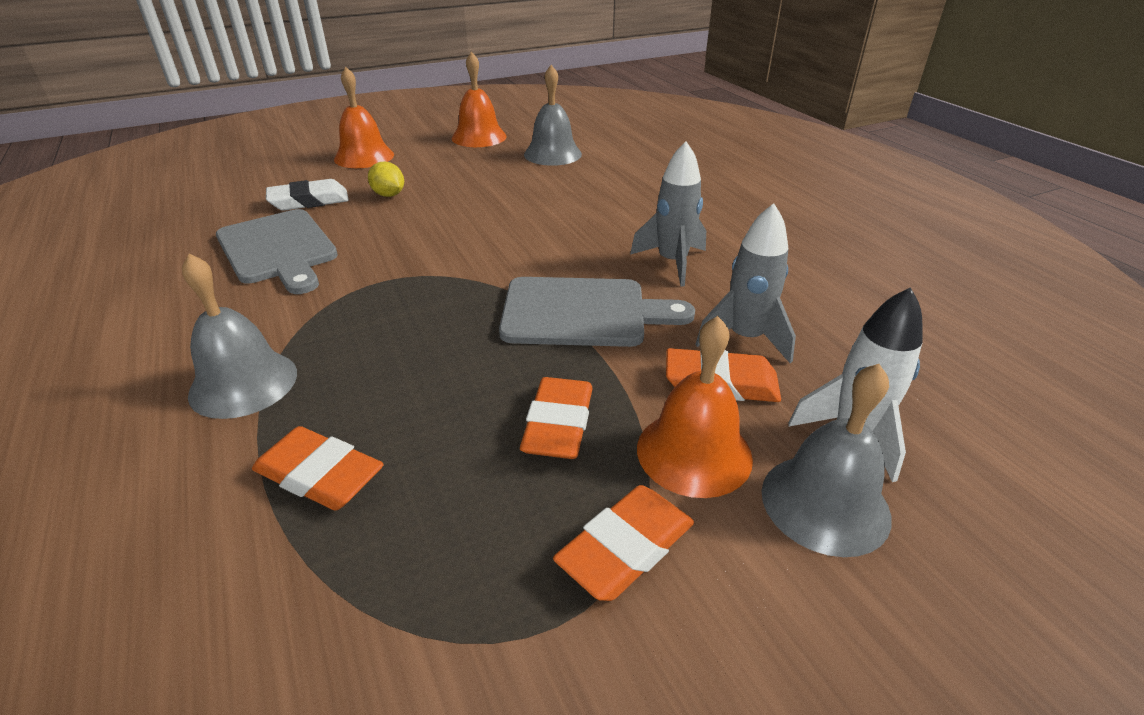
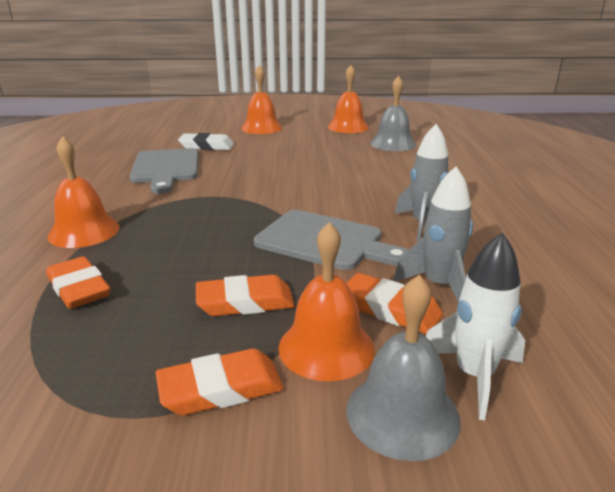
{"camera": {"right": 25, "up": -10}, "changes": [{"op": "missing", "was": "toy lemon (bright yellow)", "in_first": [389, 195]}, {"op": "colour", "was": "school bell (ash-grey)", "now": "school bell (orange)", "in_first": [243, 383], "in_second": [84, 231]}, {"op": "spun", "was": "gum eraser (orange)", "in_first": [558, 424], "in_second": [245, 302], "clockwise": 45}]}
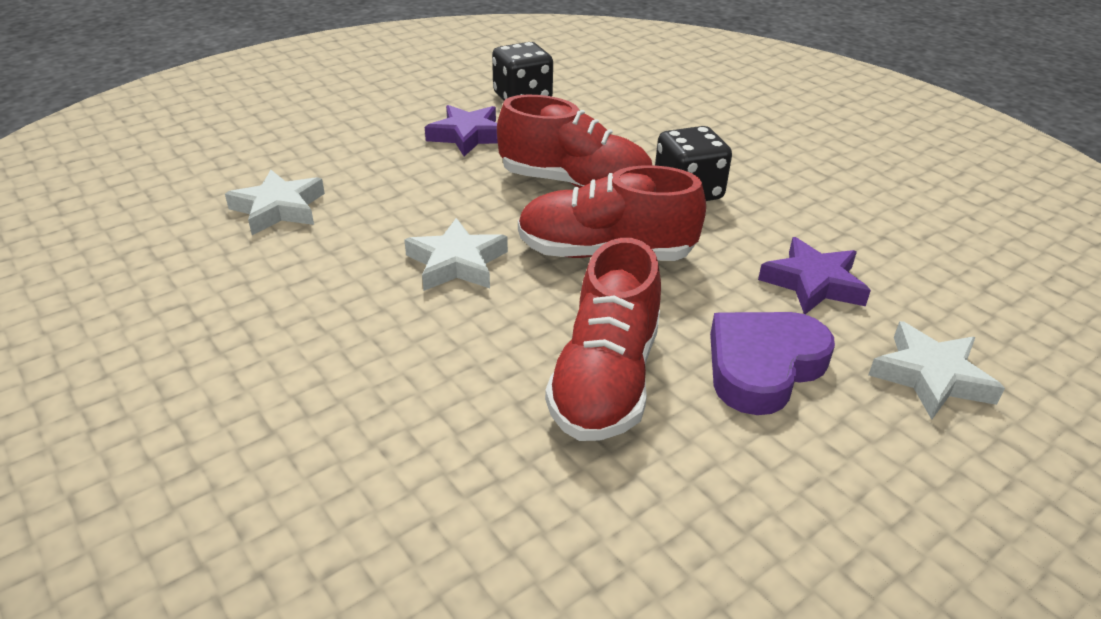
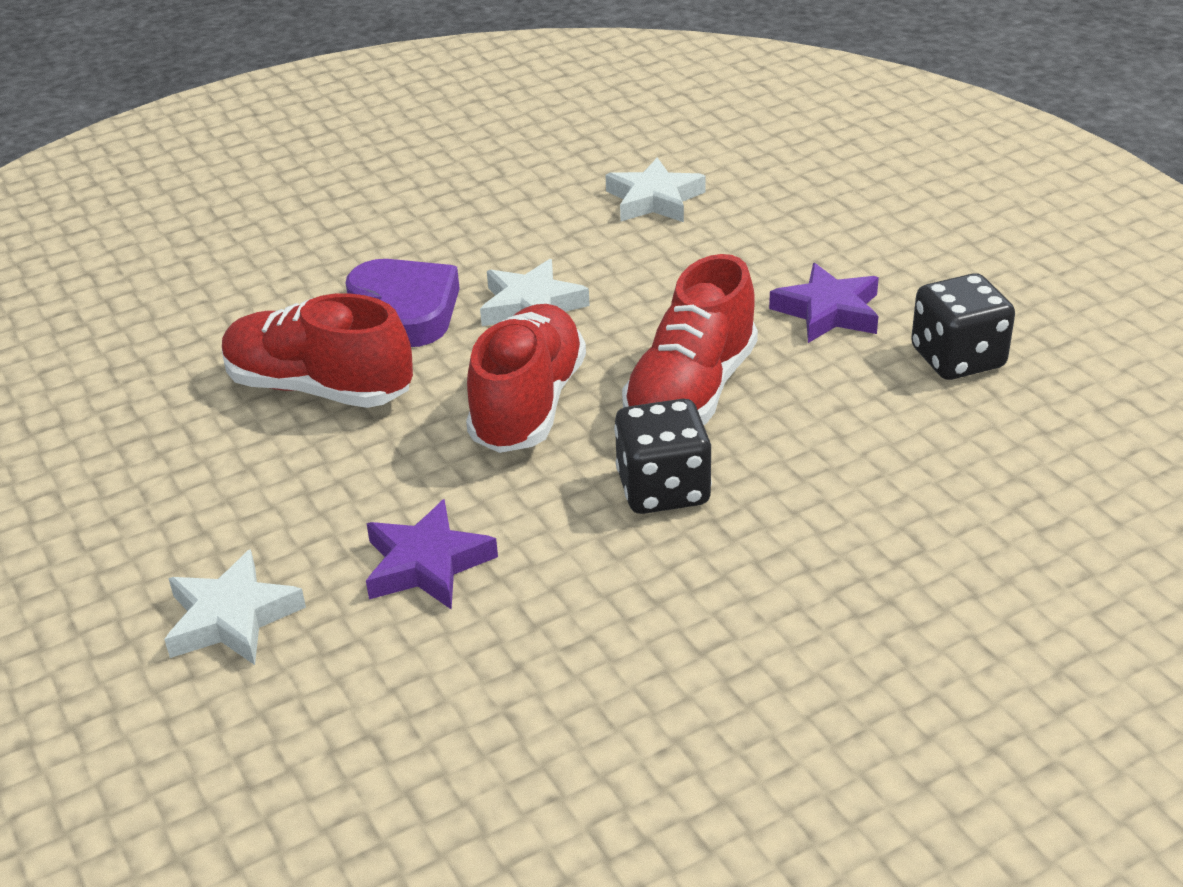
{"camera": {"right": 100, "up": 0}, "changes": [{"op": "relocated", "was": "heart (violet)", "in_first": [763, 366], "in_second": [406, 310]}]}
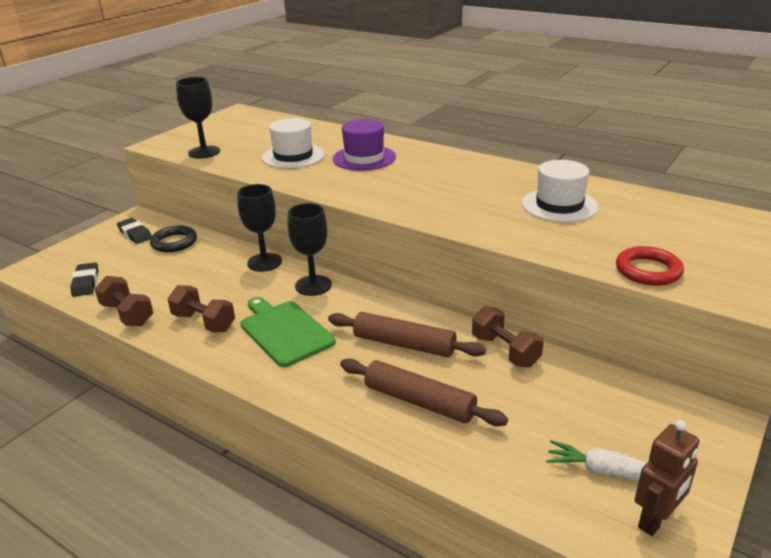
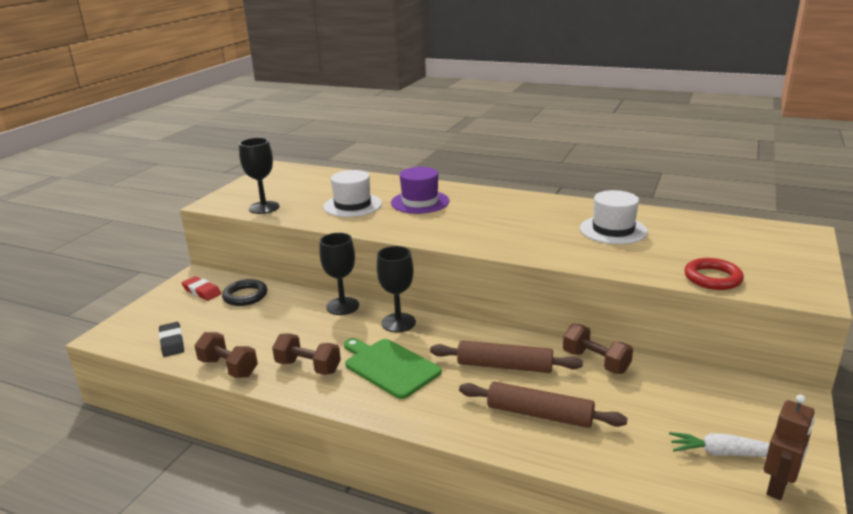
{"camera": {"right": -10, "up": -5}, "changes": [{"op": "colour", "was": "gum eraser (ebony)", "now": "gum eraser (scarlet)", "in_first": [135, 234], "in_second": [202, 291]}]}
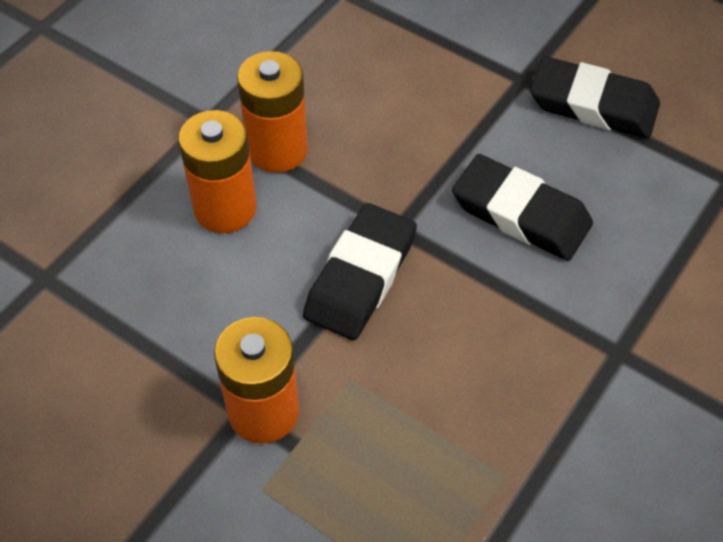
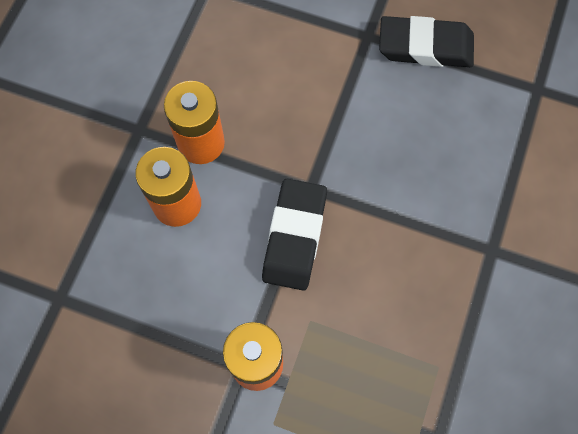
{"camera": {"right": -15, "up": 15}, "changes": [{"op": "missing", "was": "gum eraser (ebony)", "in_first": [521, 213]}]}
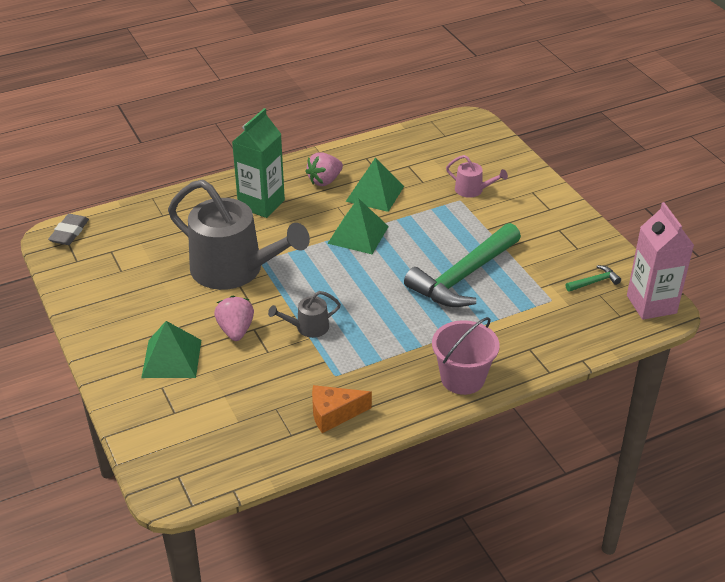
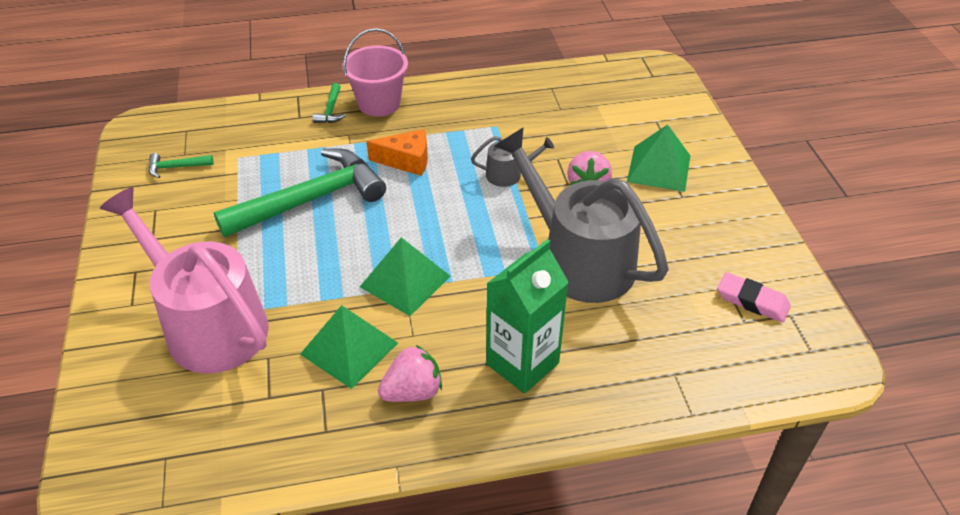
{"camera": {"right": -165, "up": 5}, "changes": [{"op": "missing", "was": "gum eraser (ash-grey)", "in_first": [69, 233]}, {"op": "missing", "was": "carton (rose-pink)", "in_first": [651, 304]}, {"op": "appeared", "now": "carpenter's hammer (emerald)", "in_second": [331, 110]}, {"op": "appeared", "now": "gum eraser (rose-pink)", "in_second": [752, 301]}, {"op": "relocated", "was": "cheese (orange)", "in_first": [334, 414], "in_second": [406, 161]}, {"op": "size", "was": "watering pot (rose-pink)", "in_first": [472, 190], "in_second": [209, 325], "ratio": 2.35}]}
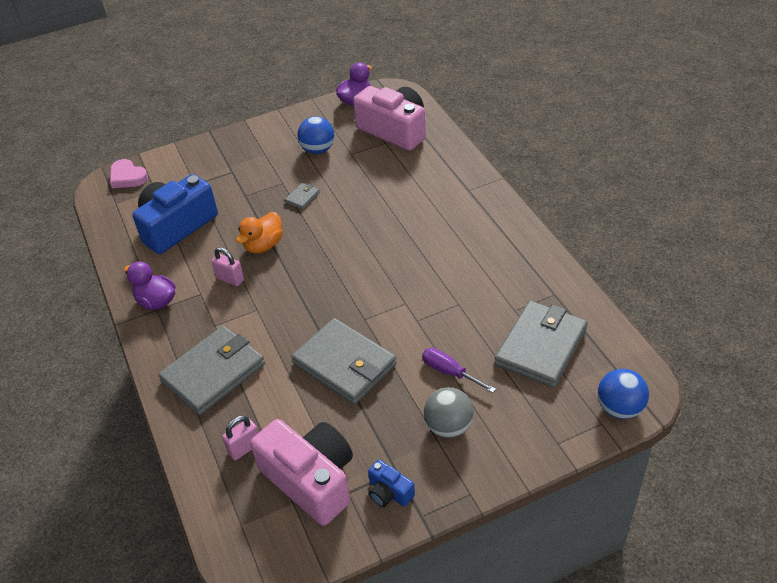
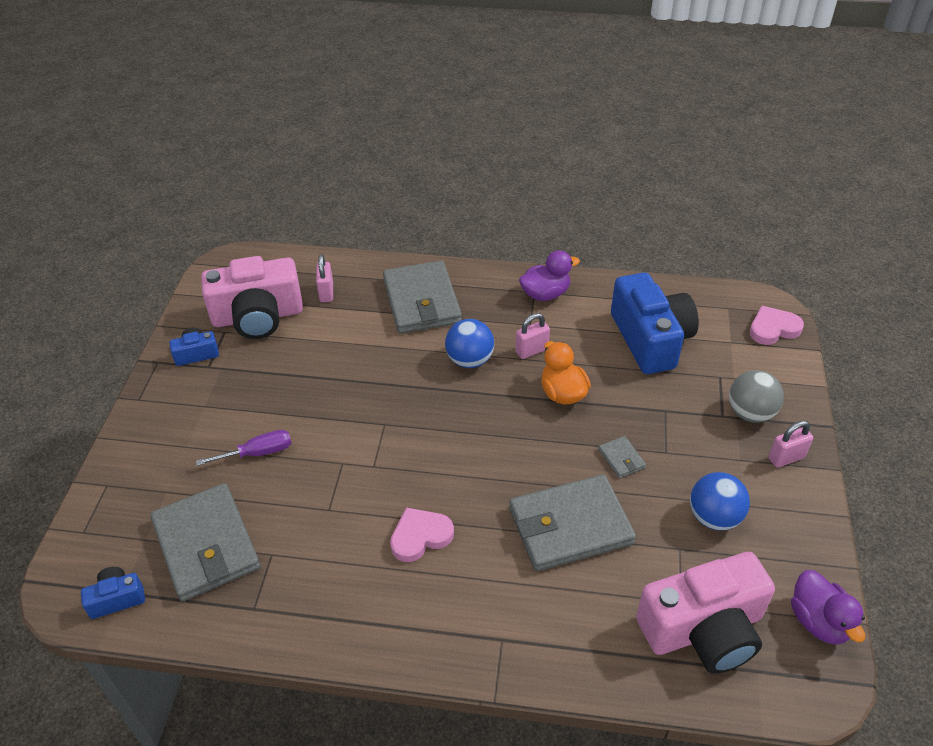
{"camera": {"right": 120, "up": 0}, "changes": [{"op": "appeared", "now": "camera (cobalt)", "in_second": [117, 599]}, {"op": "appeared", "now": "heart (rose-pink)", "in_second": [420, 536]}, {"op": "appeared", "now": "padlock (rose-pink)", "in_second": [786, 458]}, {"op": "relocated", "was": "wallet (ash-grey)", "in_first": [344, 364], "in_second": [569, 526]}, {"op": "relocated", "was": "sphere (ash-grey)", "in_first": [449, 426], "in_second": [750, 413]}, {"op": "relocated", "was": "sphere (cobalt)", "in_first": [619, 408], "in_second": [469, 360]}]}
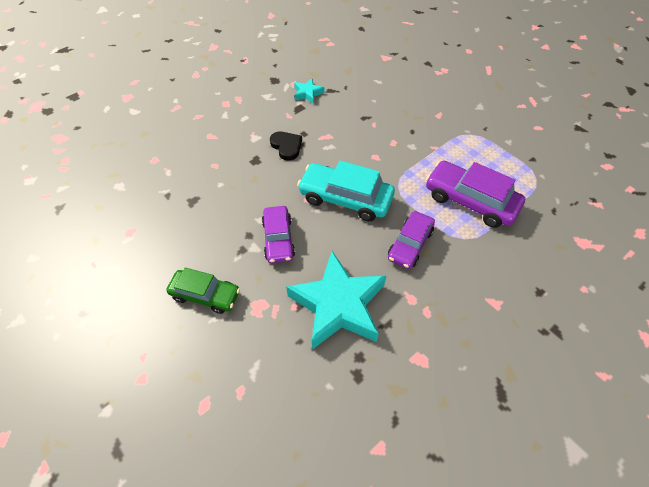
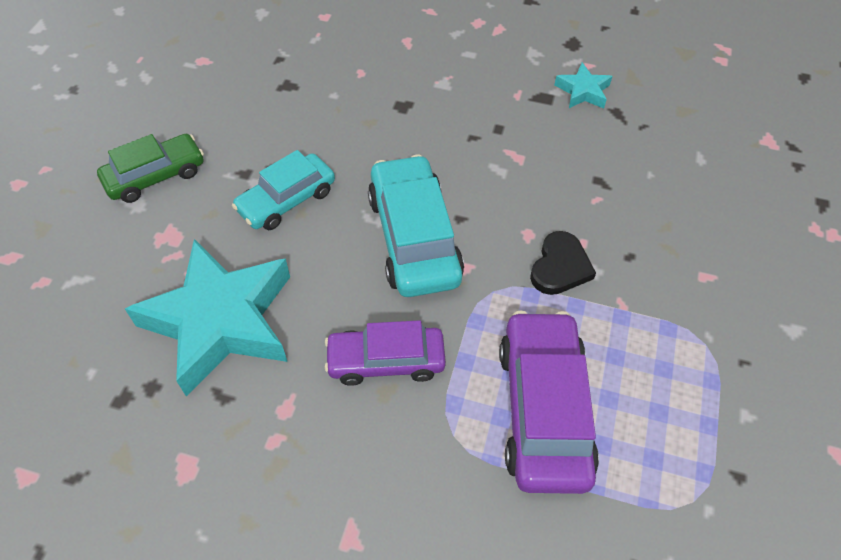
{"camera": {"right": 55, "up": 0}, "changes": [{"op": "relocated", "was": "heart (ebony)", "in_first": [286, 146], "in_second": [560, 267]}, {"op": "colour", "was": "car (violet)", "now": "car (turquoise)", "in_first": [278, 239], "in_second": [286, 200]}, {"op": "spun", "was": "car (emerald)", "in_first": [205, 295], "in_second": [155, 176], "clockwise": -105}]}
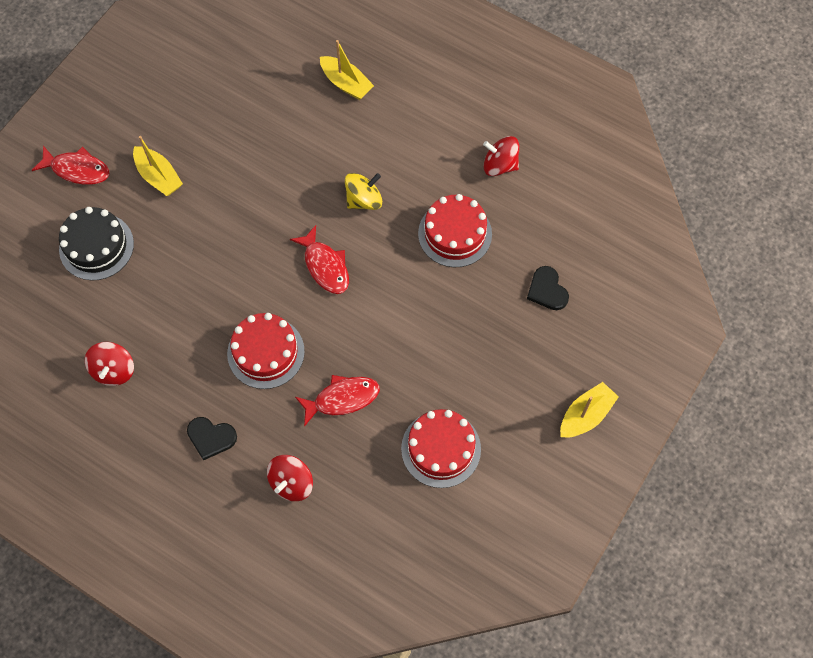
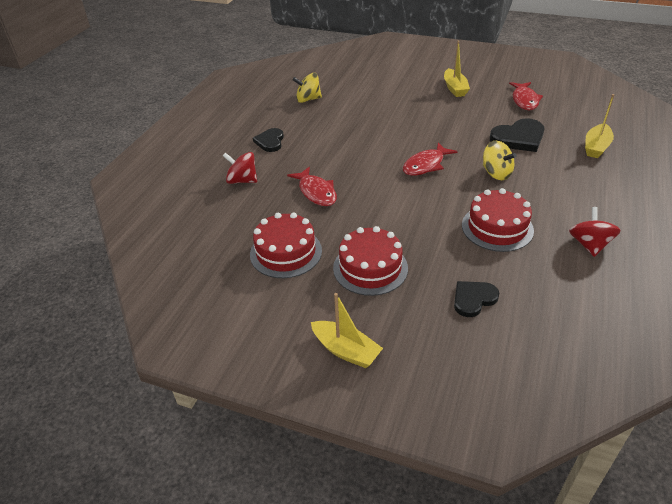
{"camera": {"right": 80, "up": -25}, "changes": [{"op": "missing", "was": "layer cake (ebony)", "in_first": [96, 246]}, {"op": "appeared", "now": "heart (ebony)", "in_second": [518, 138]}, {"op": "relocated", "was": "fish figure (scarlet)", "in_first": [77, 169], "in_second": [524, 100]}, {"op": "relocated", "was": "layer cake (scarlet)", "in_first": [266, 352], "in_second": [370, 268]}, {"op": "colour", "was": "whirligig (scarlet)", "now": "whirligig (bright yellow)", "in_first": [114, 370], "in_second": [308, 99]}, {"op": "spun", "was": "sailboat (bright yellow)", "in_first": [158, 176], "in_second": [455, 88], "clockwise": -45}]}
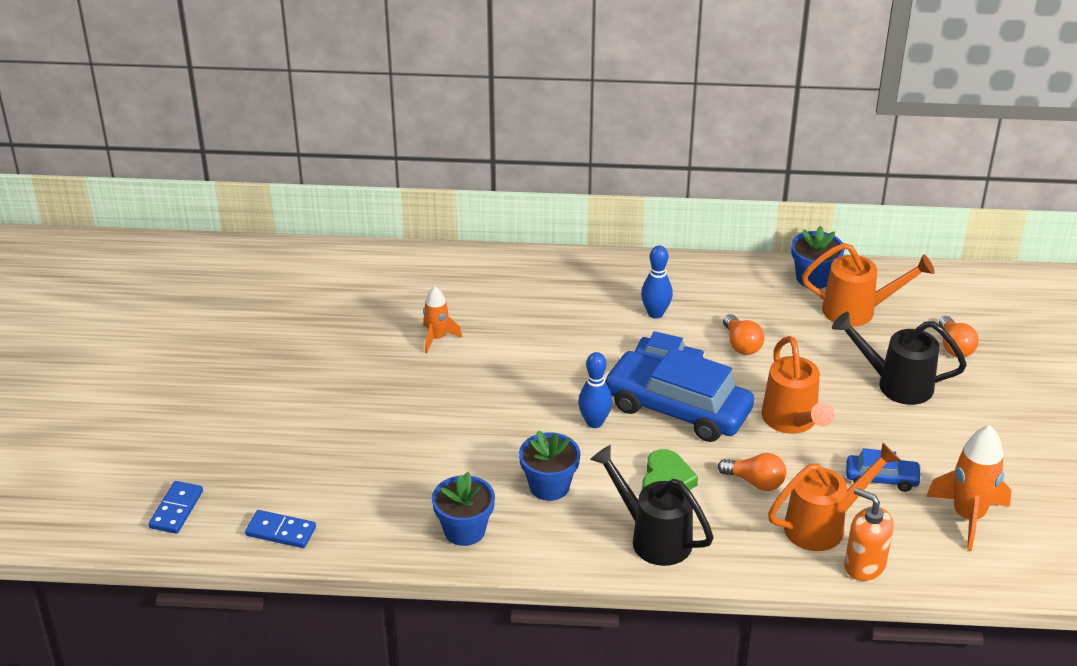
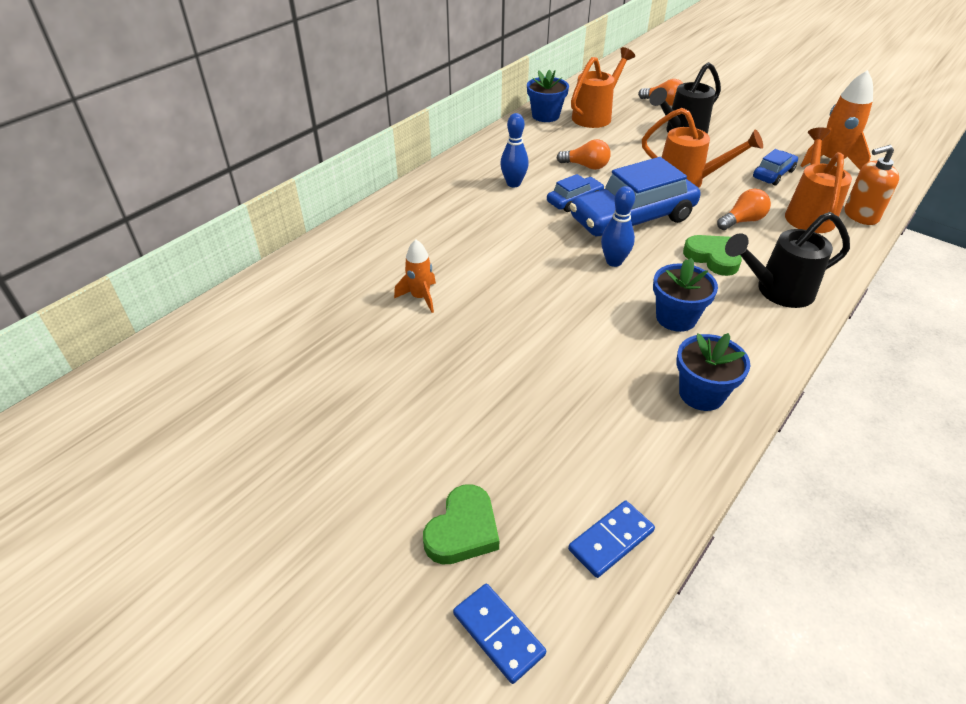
{"camera": {"right": -55, "up": 5}, "changes": [{"op": "appeared", "now": "heart (emerald)", "in_second": [463, 530]}]}
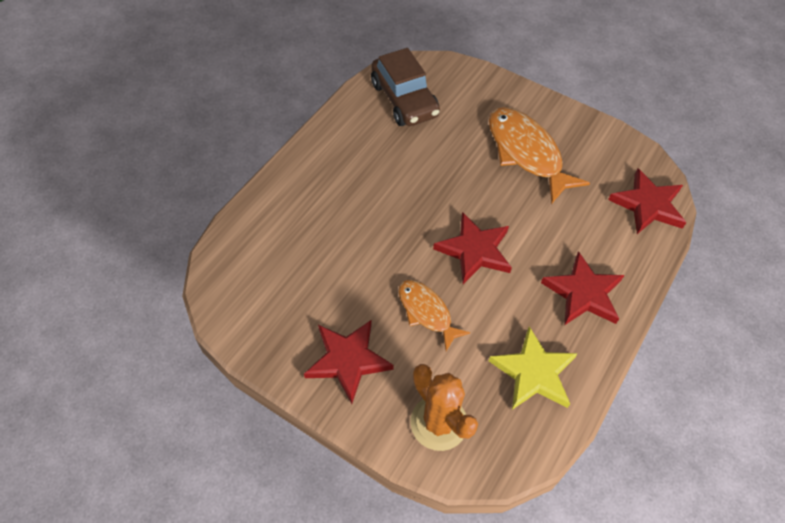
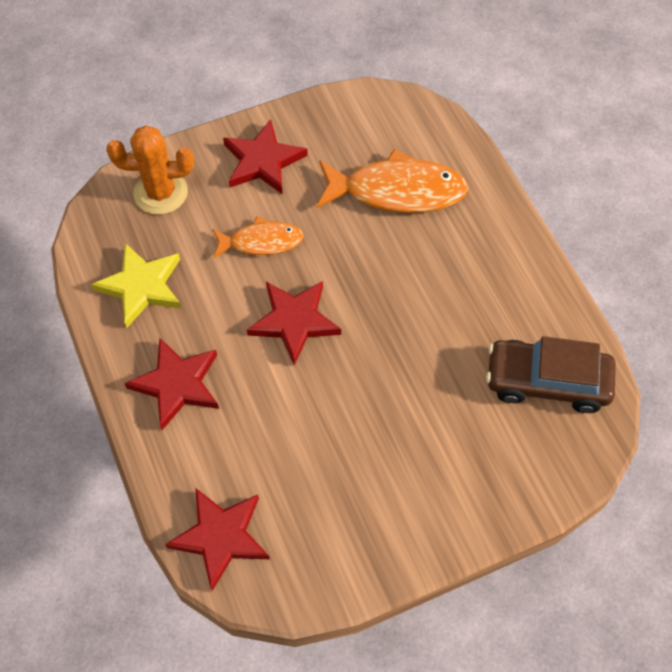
{"camera": {"right": 125, "up": 5}, "changes": [{"op": "relocated", "was": "fish figure (orange)", "in_first": [526, 153], "in_second": [397, 191]}]}
